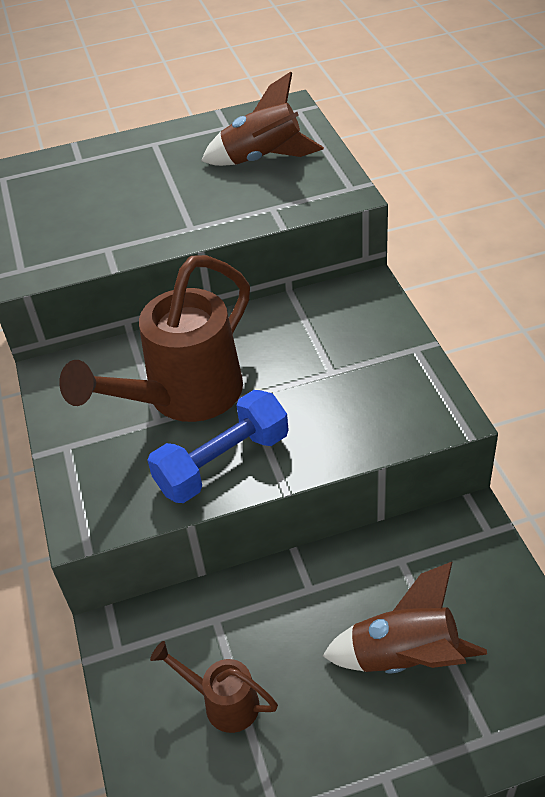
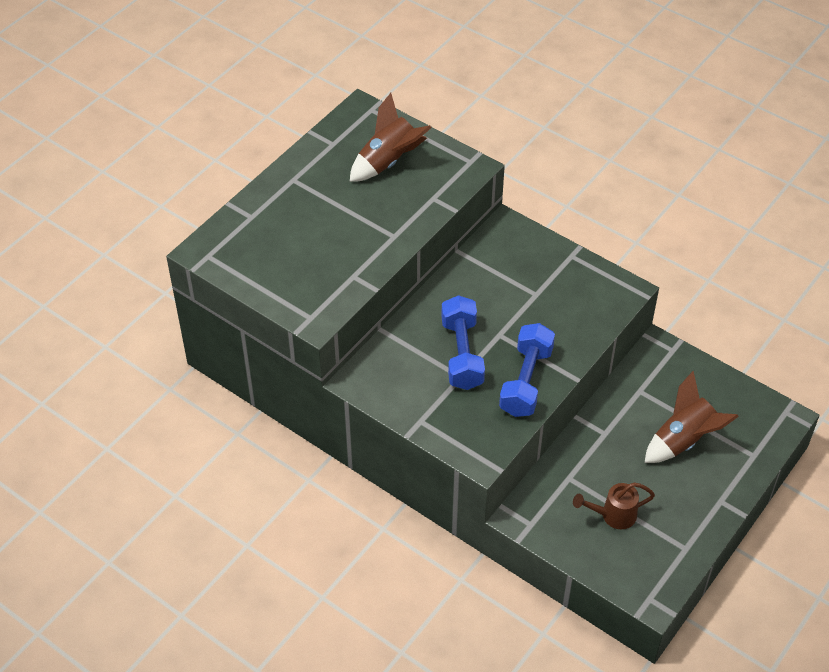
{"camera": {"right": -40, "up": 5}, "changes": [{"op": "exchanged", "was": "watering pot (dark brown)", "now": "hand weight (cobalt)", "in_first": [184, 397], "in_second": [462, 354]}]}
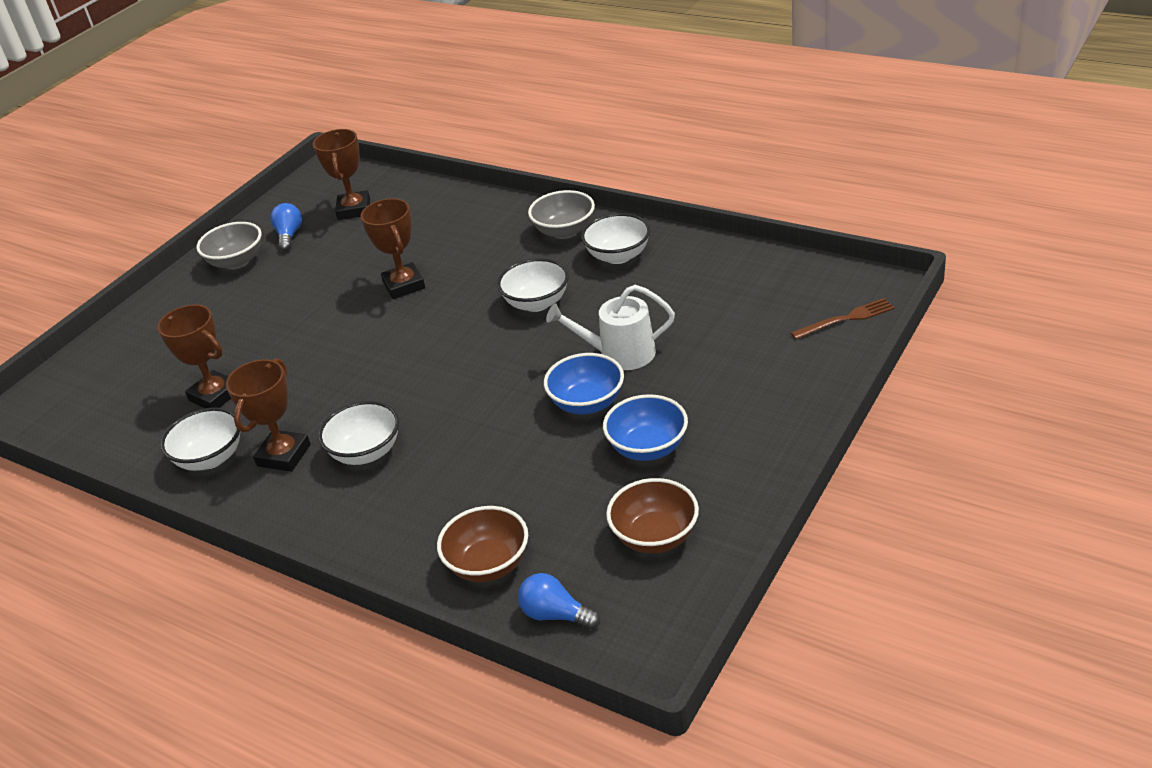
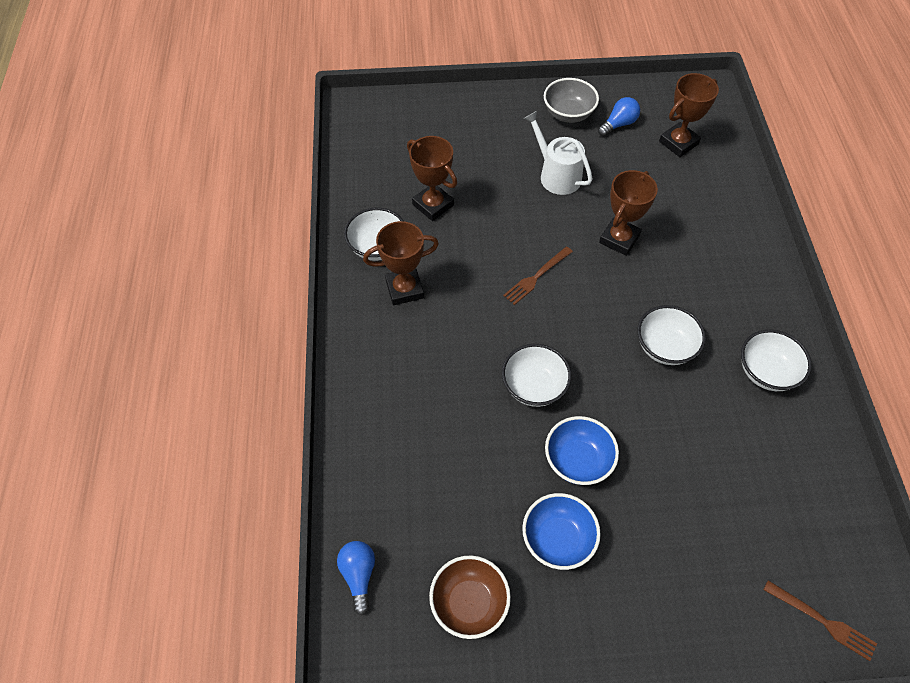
{"camera": {"right": 50, "up": 20}, "changes": [{"op": "missing", "was": "serving bowl (dark brown)", "in_first": [488, 564]}, {"op": "missing", "was": "serving bowl (ash-grey)", "in_first": [564, 231]}, {"op": "appeared", "now": "fork (dark brown)", "in_second": [536, 277]}, {"op": "relocated", "was": "serving bowl (pure white)", "in_first": [366, 452], "in_second": [534, 386]}, {"op": "relocated", "was": "watering pot (pure white)", "in_first": [620, 354], "in_second": [556, 175]}, {"op": "spun", "was": "trophy (dark brown)", "in_first": [215, 395], "in_second": [433, 205], "clockwise": -45}]}
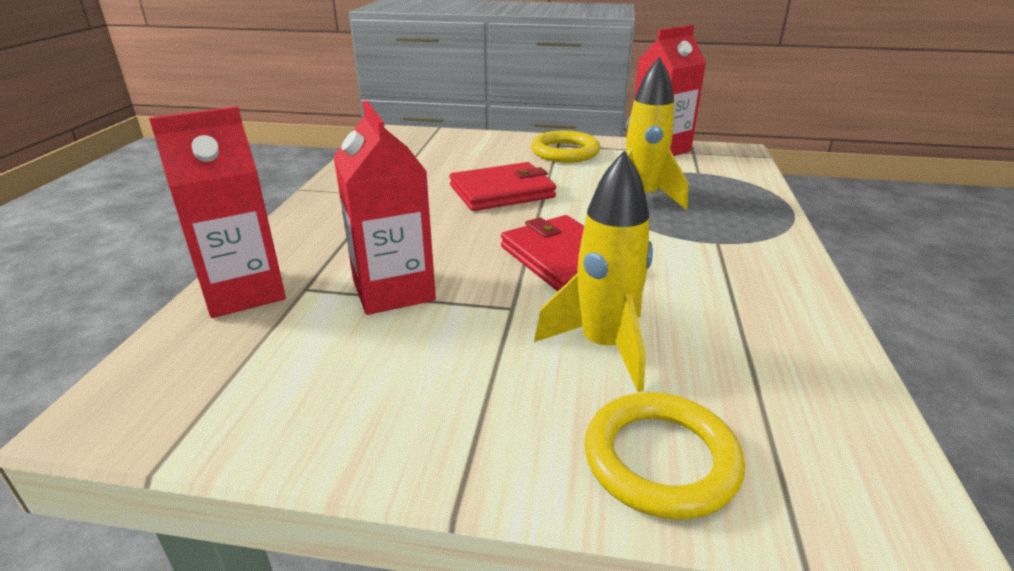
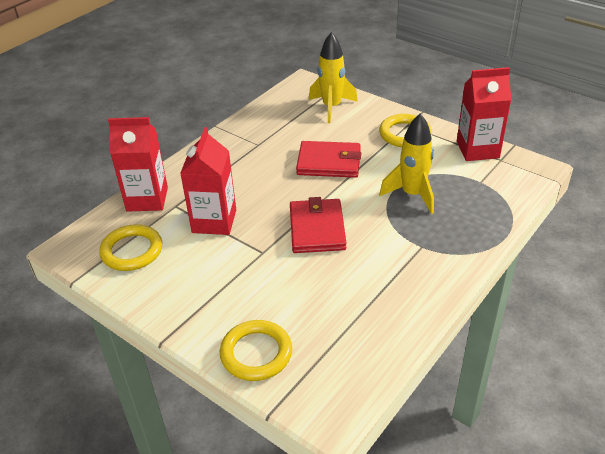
{"camera": {"right": 30, "up": 10}, "changes": [{"op": "appeared", "now": "torus (bright yellow)", "in_second": [132, 251]}, {"op": "relocated", "was": "toy rocket (bright yellow)", "in_first": [603, 347], "in_second": [331, 107]}]}
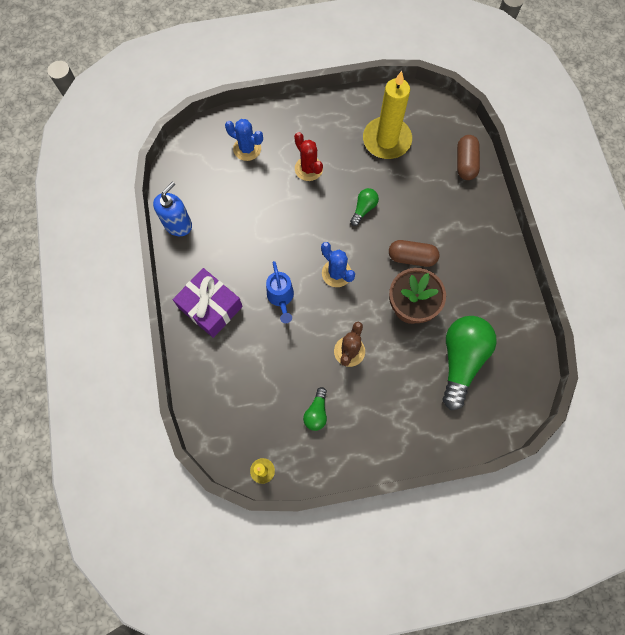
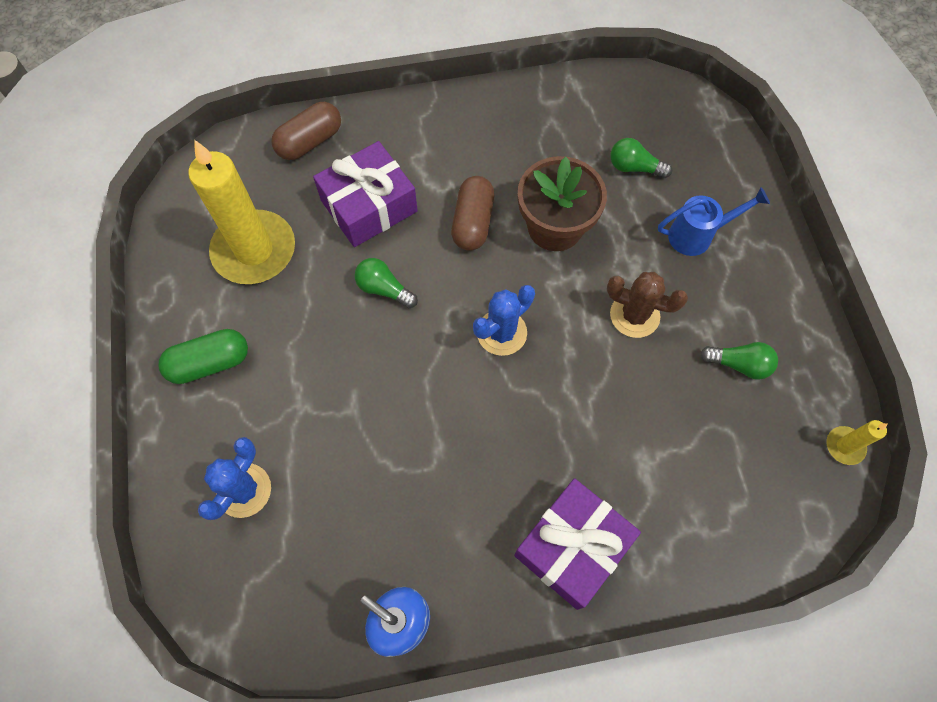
{"camera": {"right": -90, "up": -5}, "changes": [{"op": "missing", "was": "cactus (scarlet)", "in_first": [308, 169]}, {"op": "appeared", "now": "capsule (emerald)", "in_second": [210, 363]}, {"op": "appeared", "now": "wrapped gift (violet)", "in_second": [369, 206]}, {"op": "relocated", "was": "watering pot (cobalt)", "in_first": [281, 298], "in_second": [698, 235]}, {"op": "spun", "was": "capsule (dark brown)", "in_first": [465, 163], "in_second": [310, 142], "clockwise": -45}, {"op": "size", "was": "lightbulb (emerald)", "in_first": [461, 360], "in_second": [634, 167], "ratio": 0.47}]}
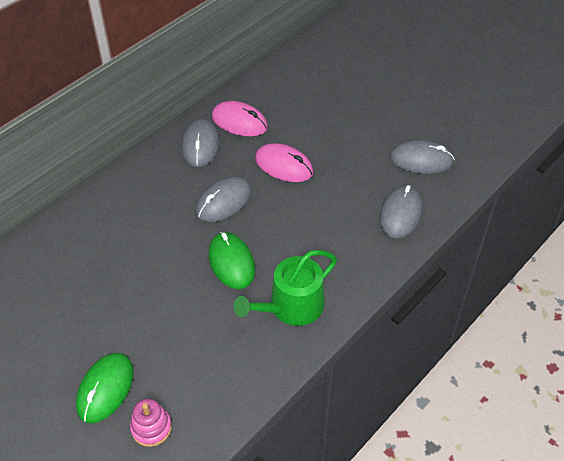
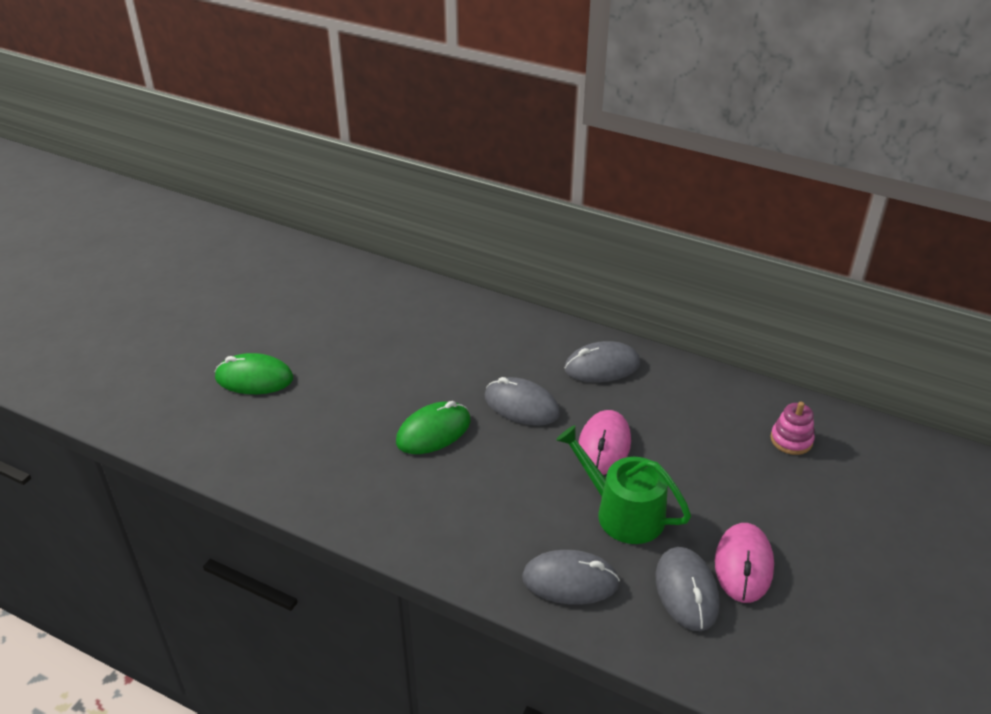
{"camera": {"right": 75, "up": -10}, "changes": [{"op": "relocated", "was": "stacking toy (rose-pink)", "in_first": [151, 428], "in_second": [791, 440]}, {"op": "relocated", "was": "computer mouse (rose-pink)", "in_first": [239, 122], "in_second": [743, 565]}, {"op": "relocated", "was": "watering pot (emerald)", "in_first": [291, 307], "in_second": [622, 512]}]}
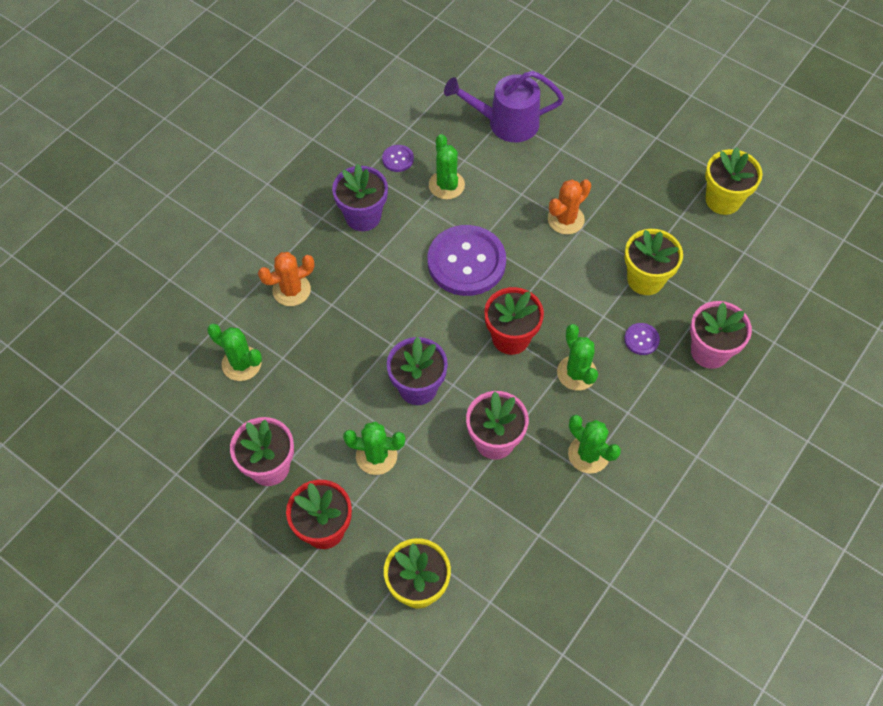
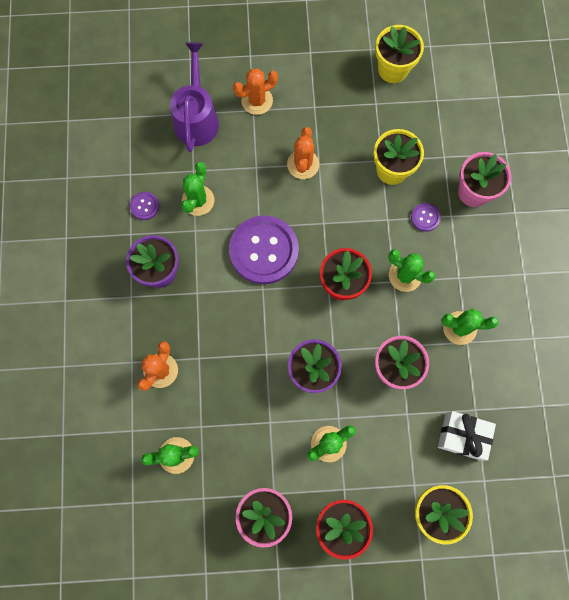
{"camera": {"right": -40, "up": 15}, "changes": [{"op": "appeared", "now": "cactus (orange)", "in_second": [257, 101]}, {"op": "appeared", "now": "wrapped gift (pure white)", "in_second": [462, 436]}, {"op": "spun", "was": "cactus (emerald)", "in_first": [446, 185], "in_second": [198, 200], "clockwise": 75}, {"op": "spun", "was": "watering pot (violet)", "in_first": [505, 123], "in_second": [197, 118], "clockwise": 135}]}
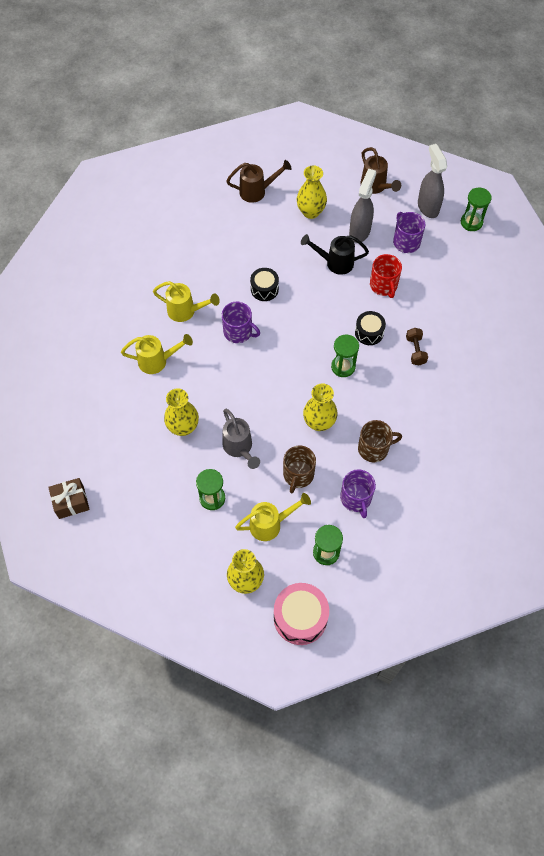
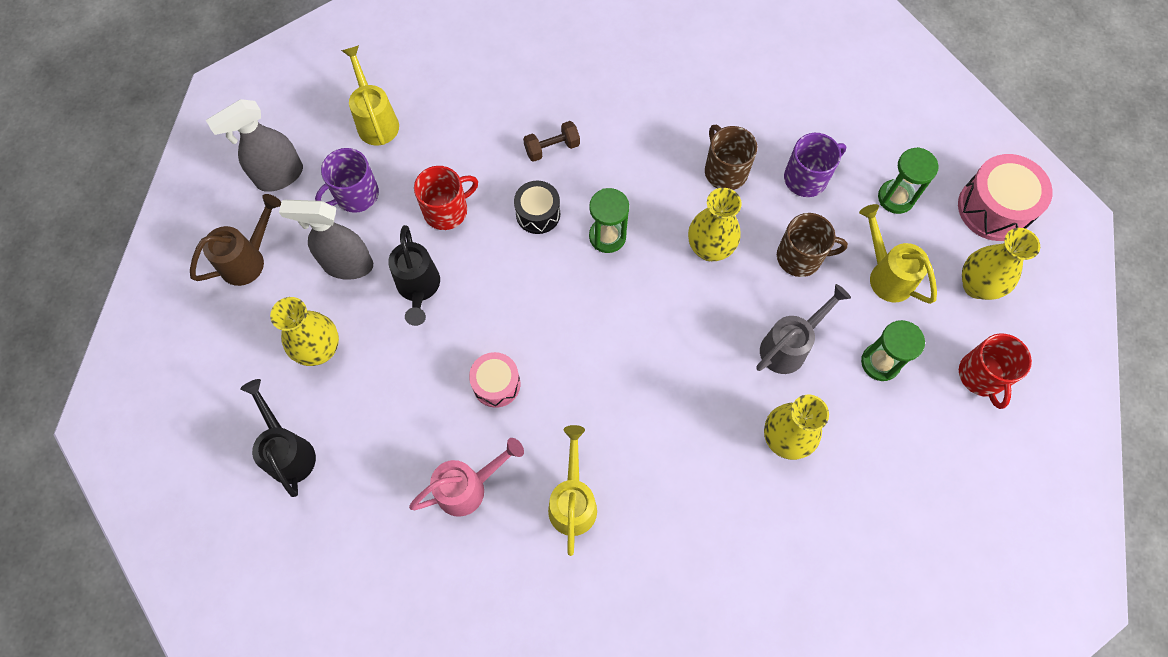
{"camera": {"right": -105, "up": 5}, "changes": [{"op": "missing", "was": "wrapped gift (dark brown)", "in_first": [71, 502]}, {"op": "missing", "was": "mug (violet)", "in_first": [238, 332]}, {"op": "missing", "was": "sandglass (emerald)", "in_first": [471, 222]}, {"op": "appeared", "now": "watering pot (rose-pink)", "in_second": [469, 487]}, {"op": "appeared", "now": "mug (scarlet)", "in_second": [982, 376]}, {"op": "relocated", "was": "watering pot (bright yellow)", "in_first": [158, 361], "in_second": [376, 120]}, {"op": "colour", "was": "watering pot (dark brown)", "now": "watering pot (ebony)", "in_first": [257, 191], "in_second": [288, 451]}, {"op": "colour", "was": "snare drum (ebony)", "now": "snare drum (rose-pink)", "in_first": [264, 289], "in_second": [496, 384]}]}
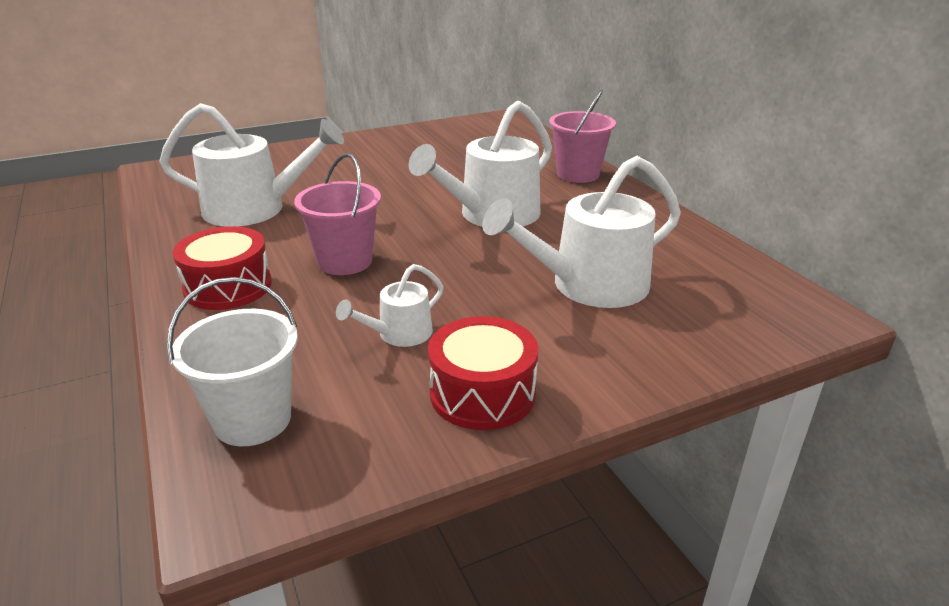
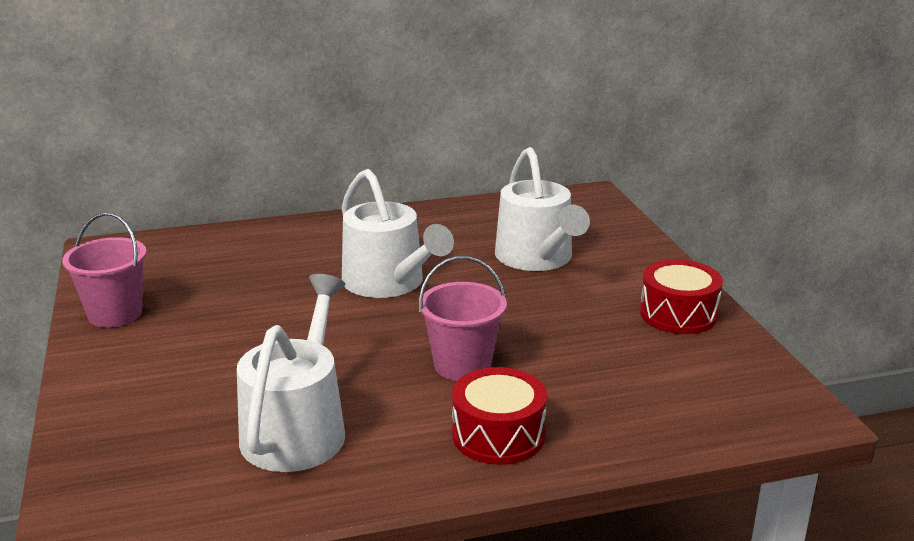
{"camera": {"right": -80, "up": -5}, "changes": [{"op": "missing", "was": "bucket (pure white)", "in_first": [252, 420]}, {"op": "missing", "was": "watering pot (pure white)", "in_first": [399, 334]}, {"op": "relocated", "was": "bucket (rose-pink)", "in_first": [578, 174], "in_second": [115, 314]}]}
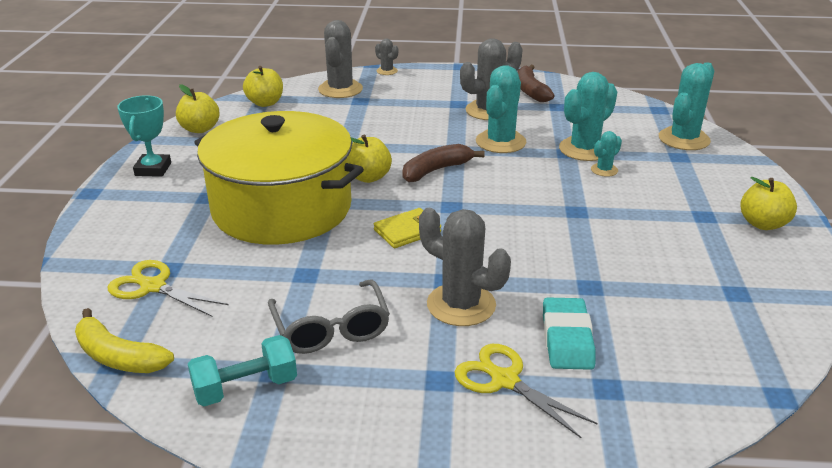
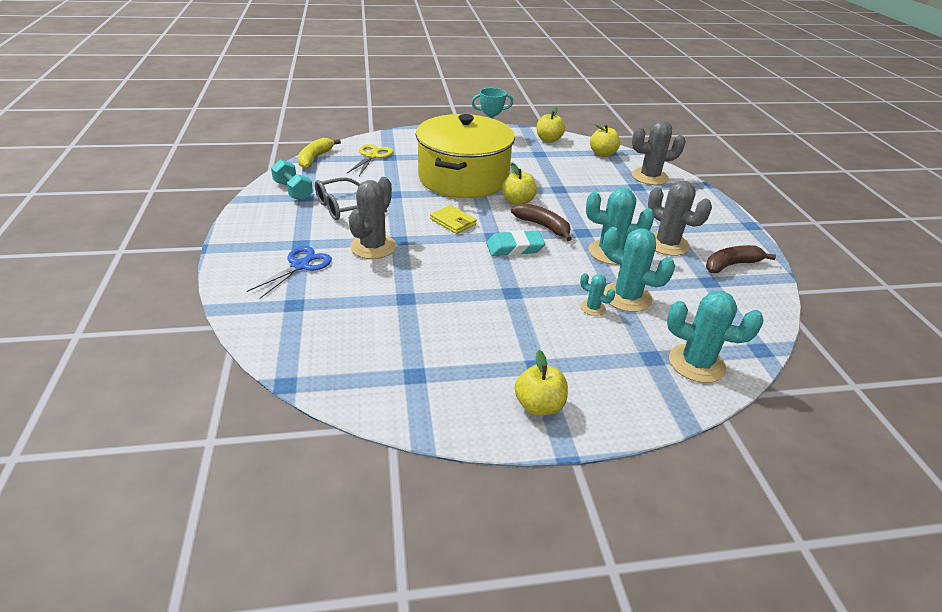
{"camera": {"right": 75, "up": 5}, "changes": [{"op": "missing", "was": "cactus (ash-grey)", "in_first": [387, 71]}, {"op": "relocated", "was": "gum eraser (turquoise)", "in_first": [567, 339], "in_second": [514, 247]}, {"op": "colour", "was": "shears (bright yellow)", "now": "shears (cobalt)", "in_first": [505, 380], "in_second": [300, 266]}]}
